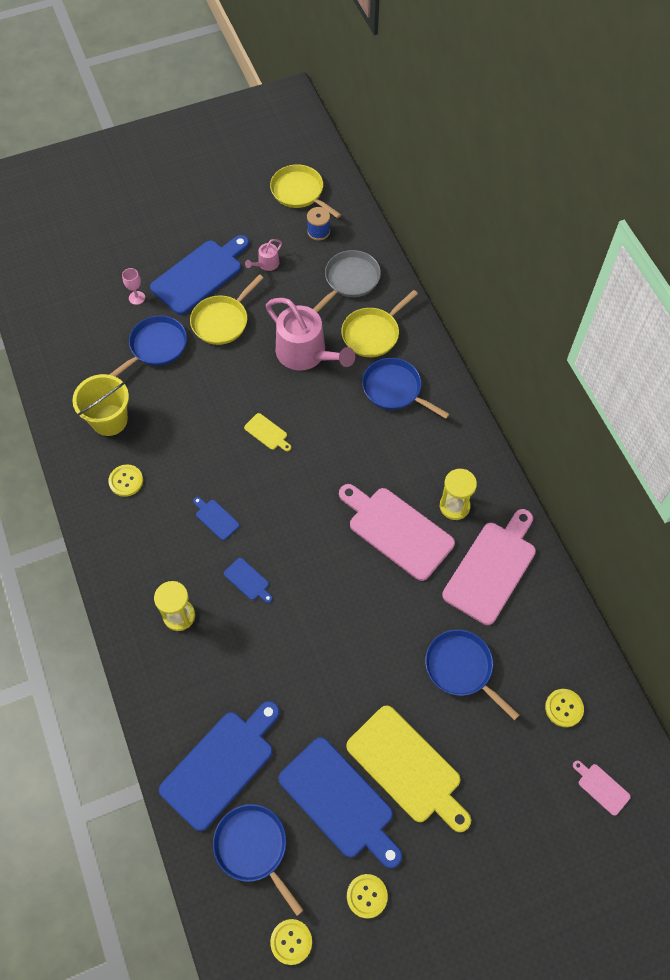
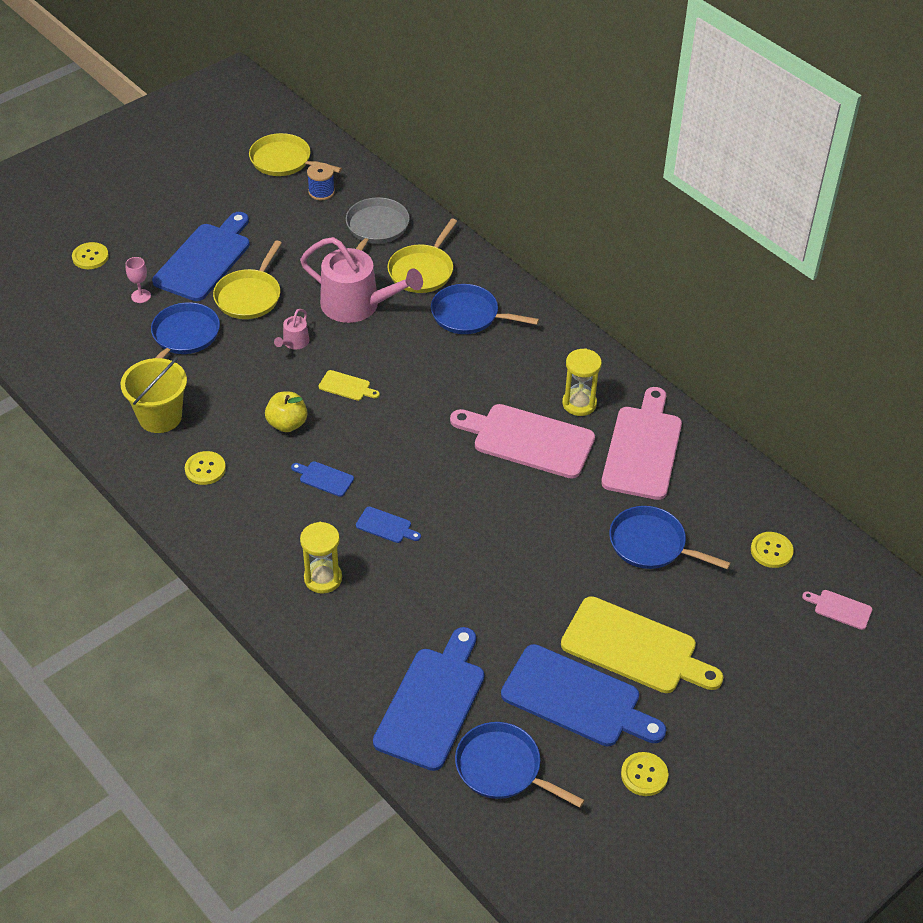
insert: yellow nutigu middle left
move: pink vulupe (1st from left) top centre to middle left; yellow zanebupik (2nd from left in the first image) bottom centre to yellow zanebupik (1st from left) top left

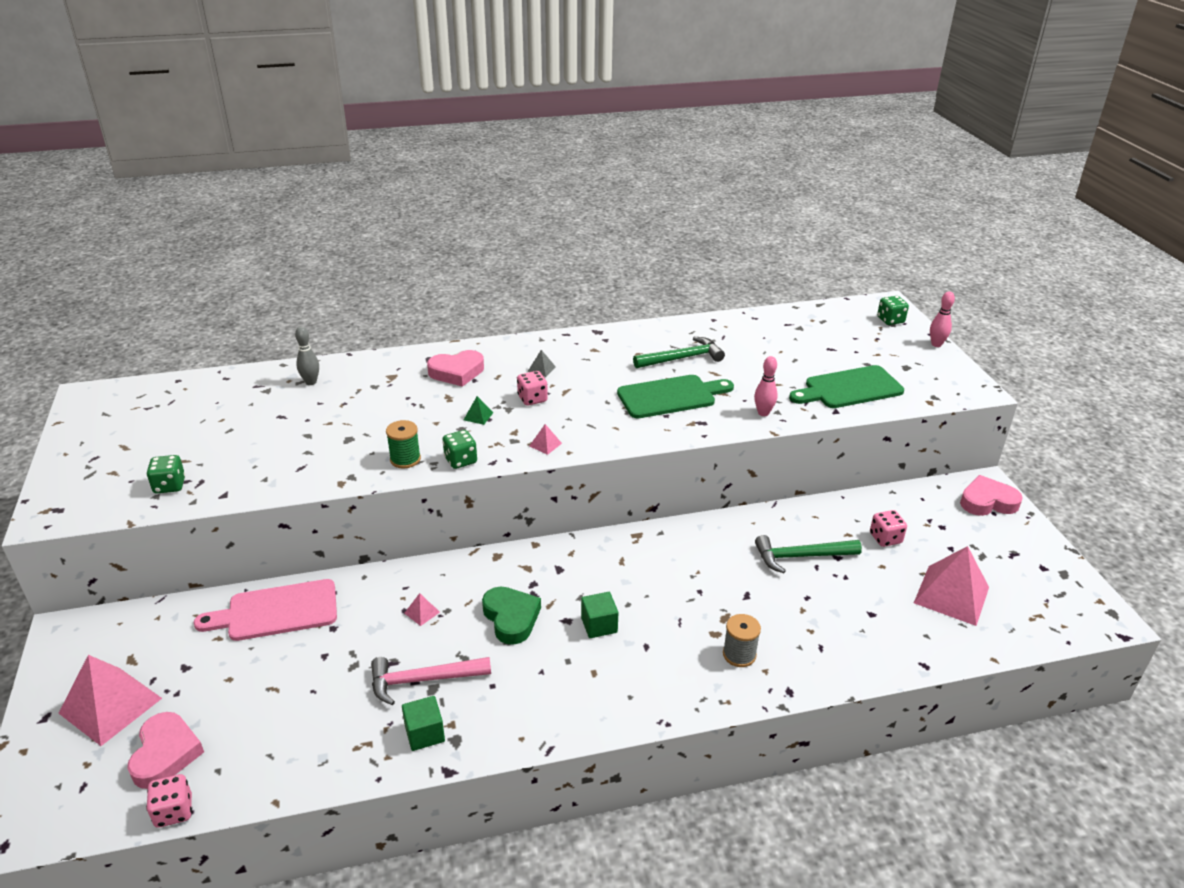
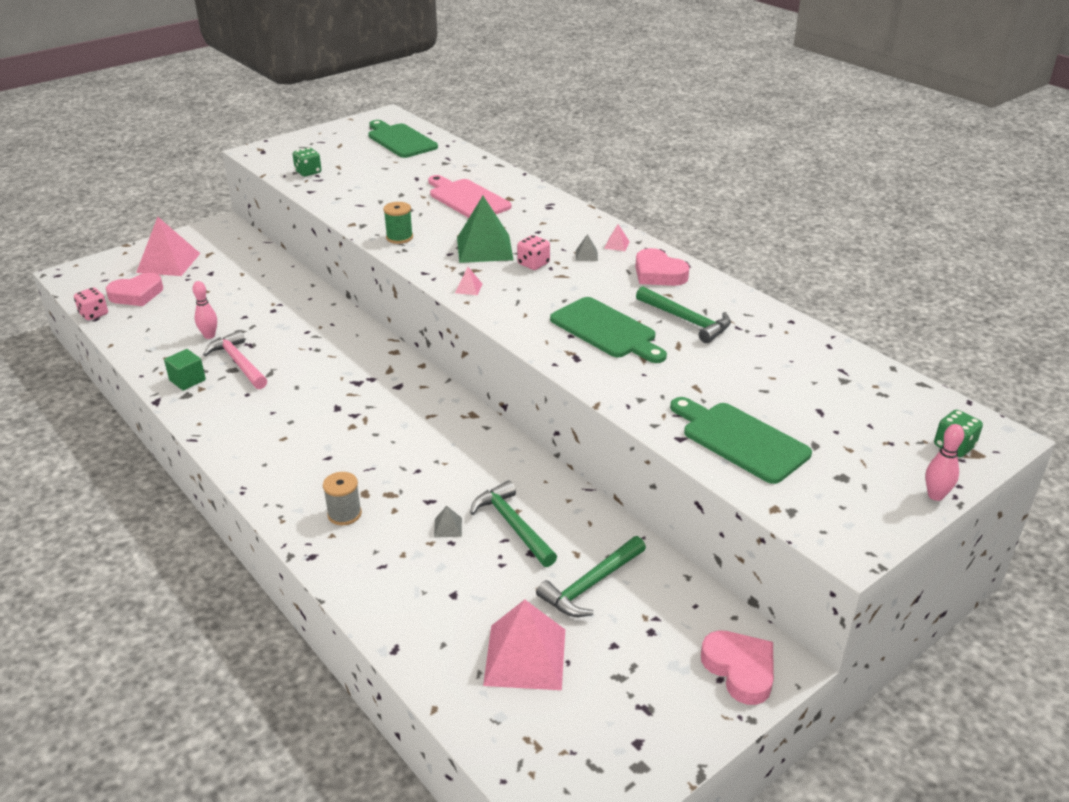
delete: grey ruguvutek middle left; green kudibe (2nd from left) centre; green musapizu bottom centre; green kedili (2nd from left) bottom centre
insert: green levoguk (1st from left) top centre; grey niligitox (1st from left) centre
move: pink musapizu (2nd from left) centre to top centre; pink ruguvutek (1st from left) centre to middle left; pink levoguk bottom left to top centre; pink niligitox (2nd from left in the first image) bottom centre to pink niligitox (4th from left) top centre
replace: pink kudibe (3rd from left) middle right to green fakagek (2nd from left) bottom centre
resize: green niligitox centre = top centre x2.45

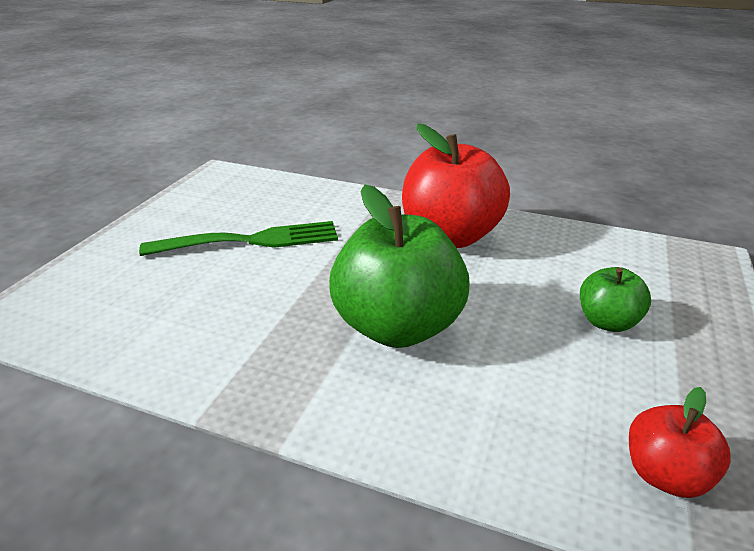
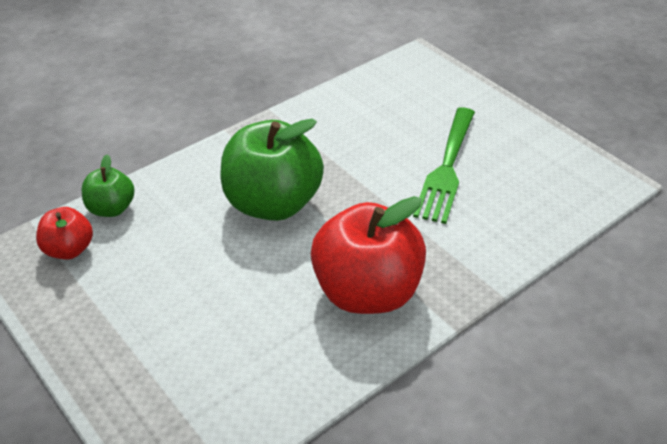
move: green nutigu (2nd from left in the first image) middle right to green nutigu (1st from left) middle left

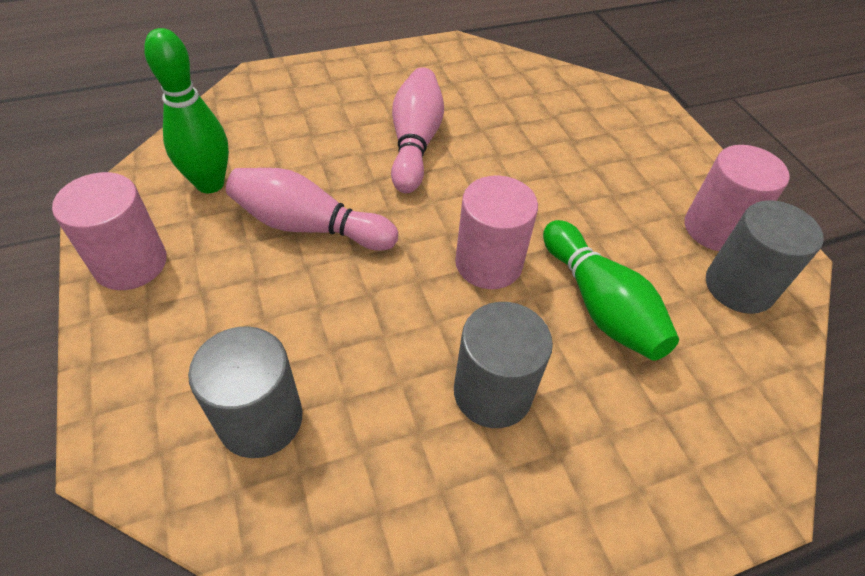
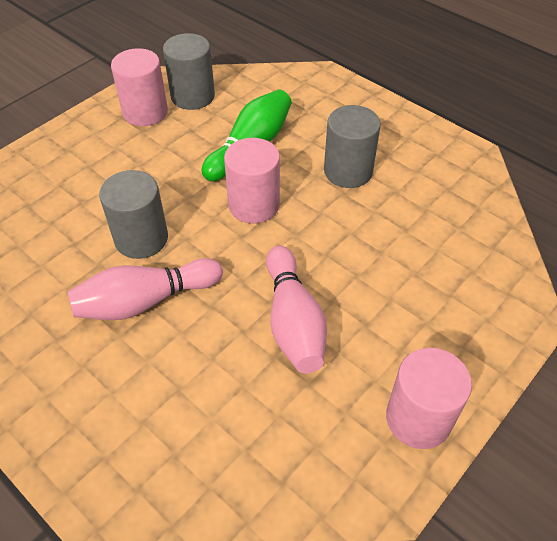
delete: green ruguvutek (1st from left) top left
move: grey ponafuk (1st from left) bottom left to middle left

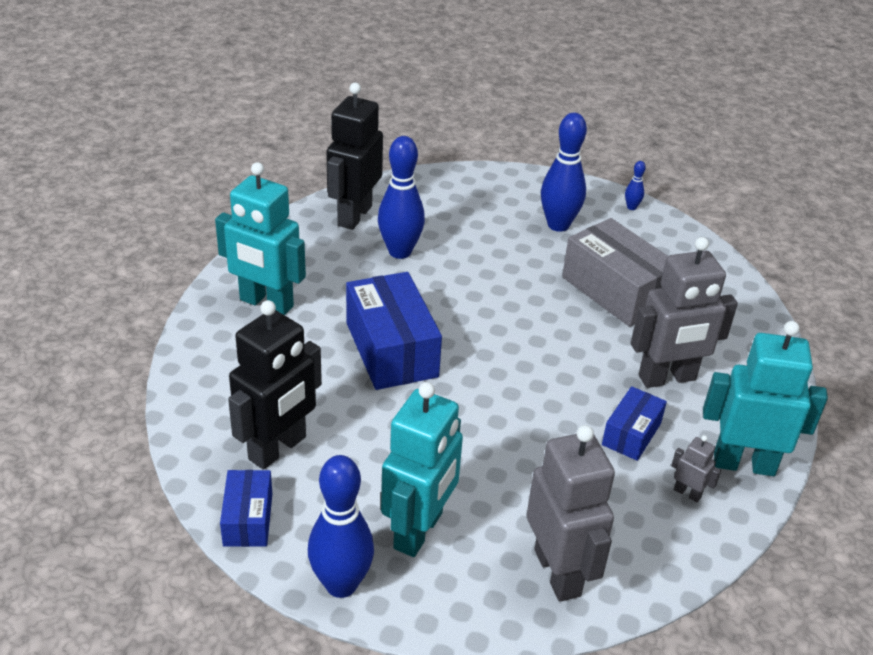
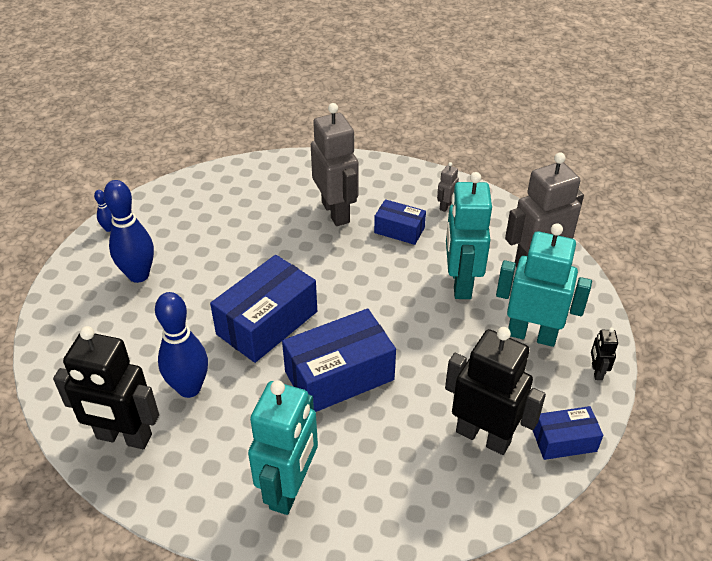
delete: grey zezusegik middle right
insert: blue zezusegik (1st from left) centre
move: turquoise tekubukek (3rd from left in the first image) middle right to turquoise tekubukek (2nd from left) centre
replace: blue ruguvutek (1st from left) bottom centre to black tekubukek (3rd from left) middle right

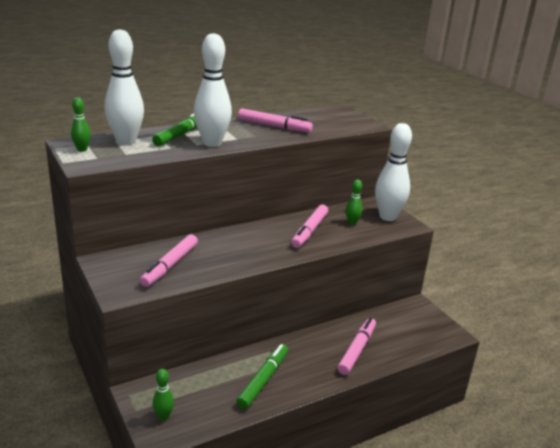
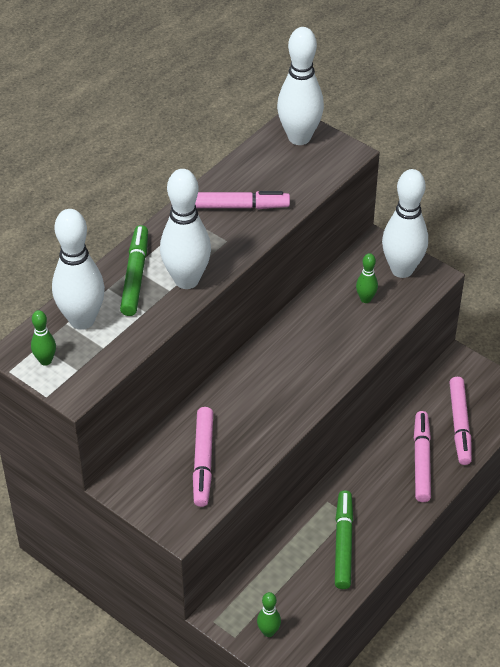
insert: white ruguvutek (3rd from left) top centre
move: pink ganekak (3rd from left in the first image) centre to pink ganekak (4th from left) middle right

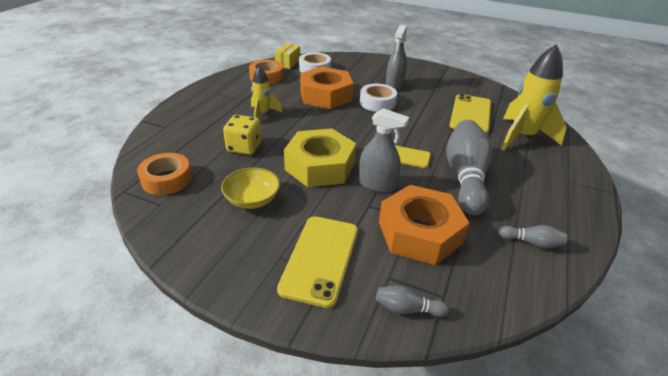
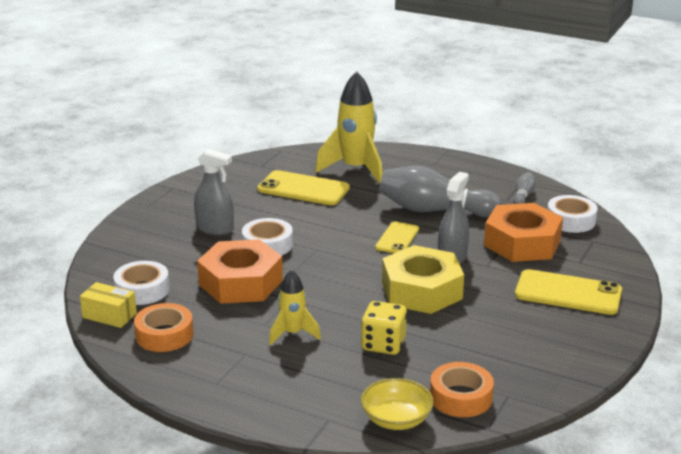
delete: grey ruguvutek (1st from left) bottom centre
insert: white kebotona (3rd from left) middle right
move: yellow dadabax centre to bottom centre

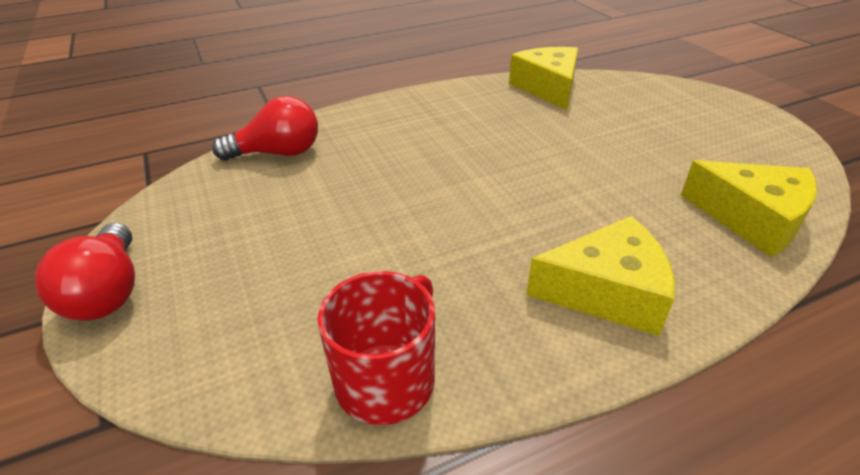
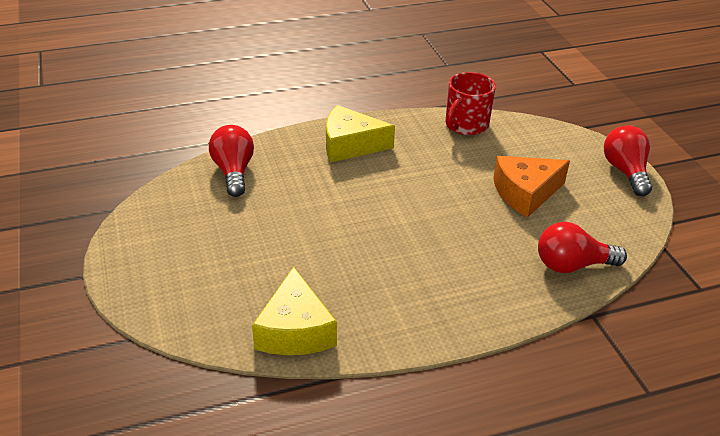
insert: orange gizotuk middle right
replace: yellow gizotuk (3rd from left) middle right to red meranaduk (1st from left) middle left

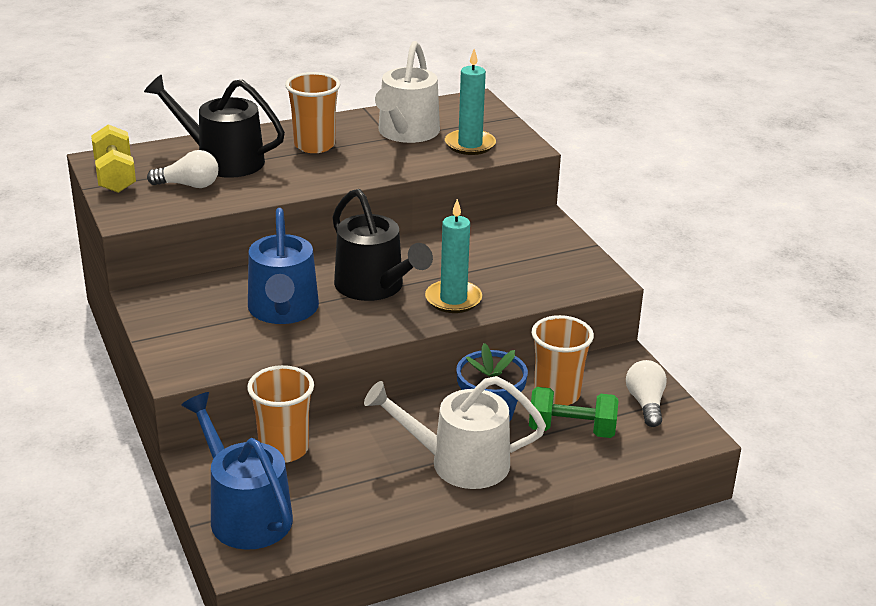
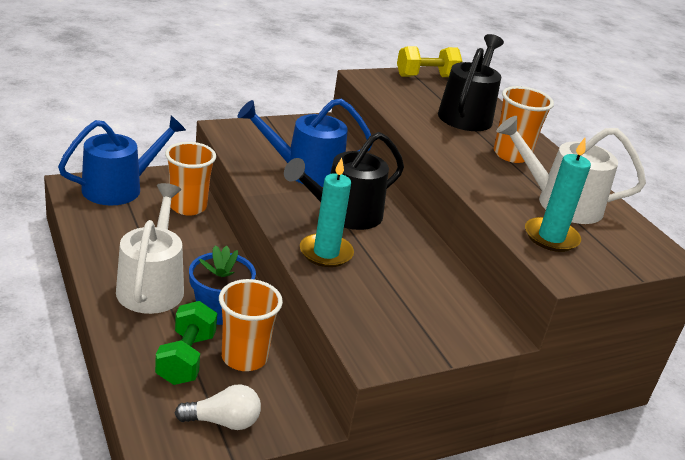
delete: white meranaduk (1st from left) top left

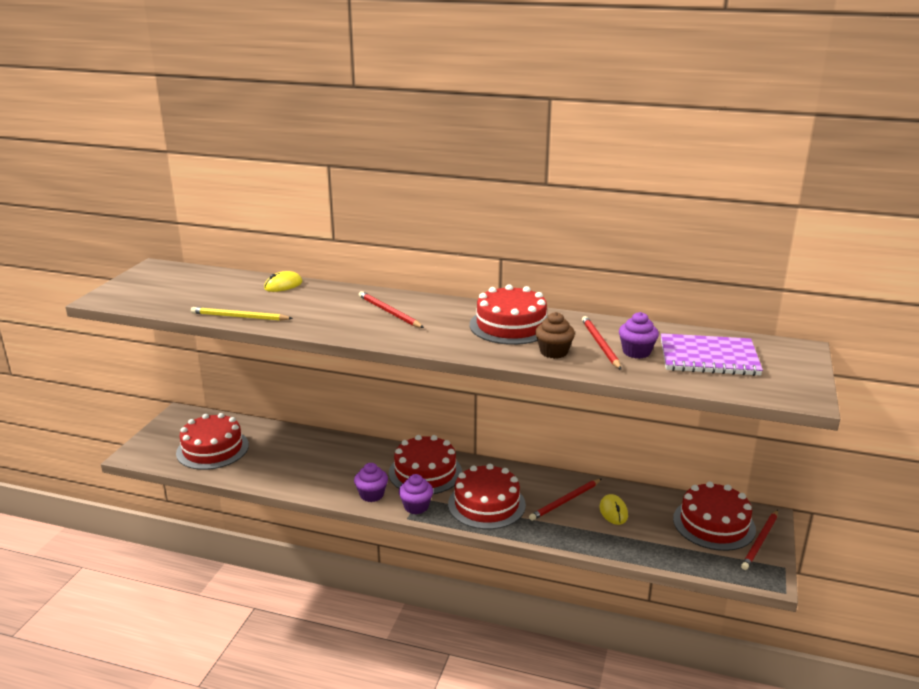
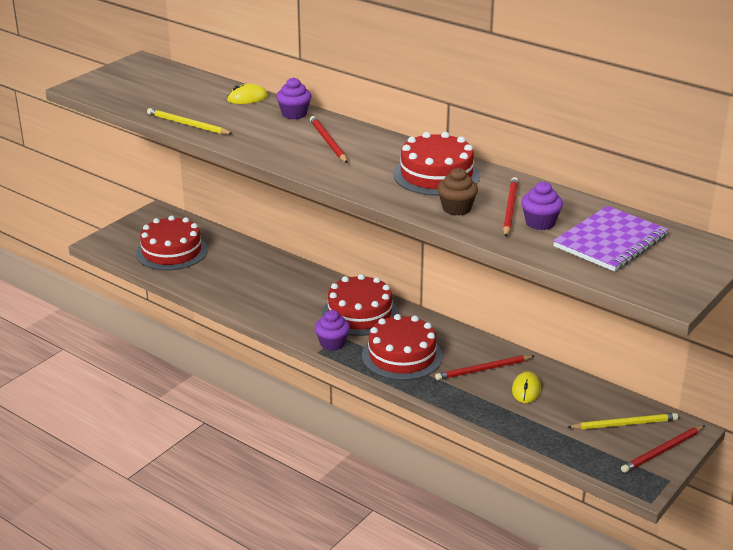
move: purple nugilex (1st from left) bottom centre to top centre
replace: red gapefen (5th from left) bottom right to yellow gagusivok (2nd from left) bottom right
rotate: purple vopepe middle right = middle right 75 degrees counterclockwise

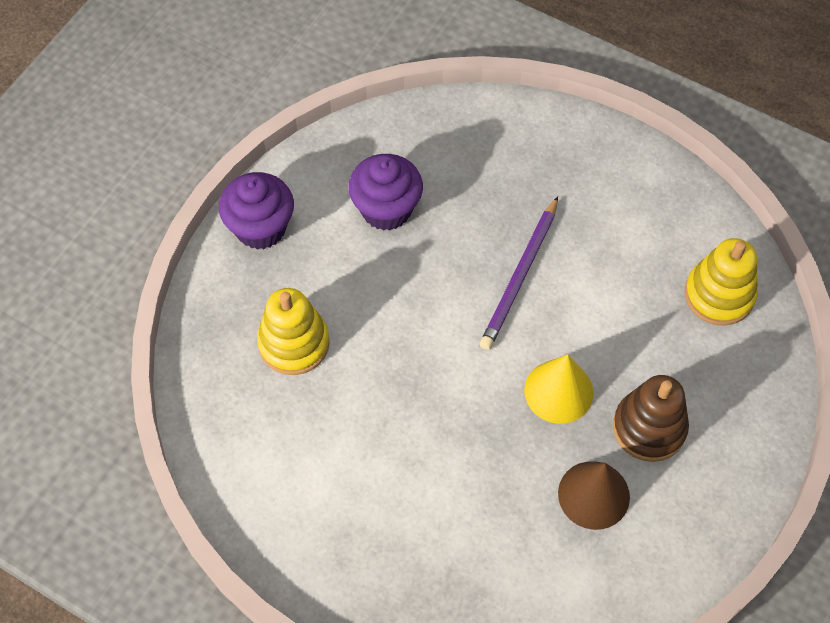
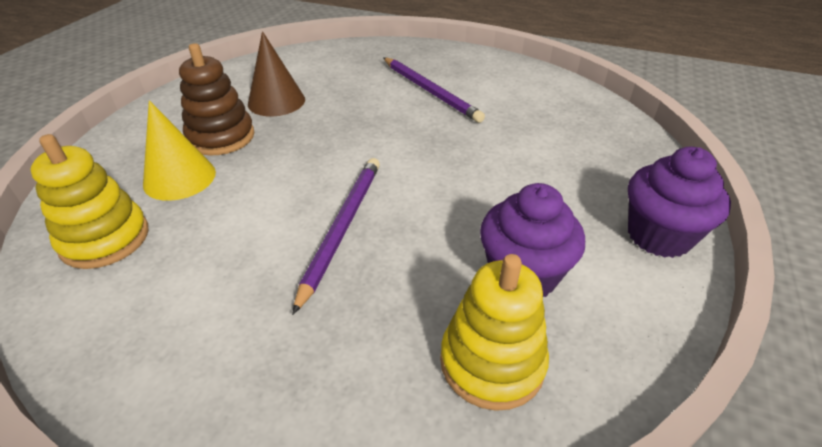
insert: purple gagusivok (2nd from left) top centre
move: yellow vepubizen (1st from left in the first image) centre to yellow vepubizen (2nd from left) bottom centre; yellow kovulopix middle right to middle left

